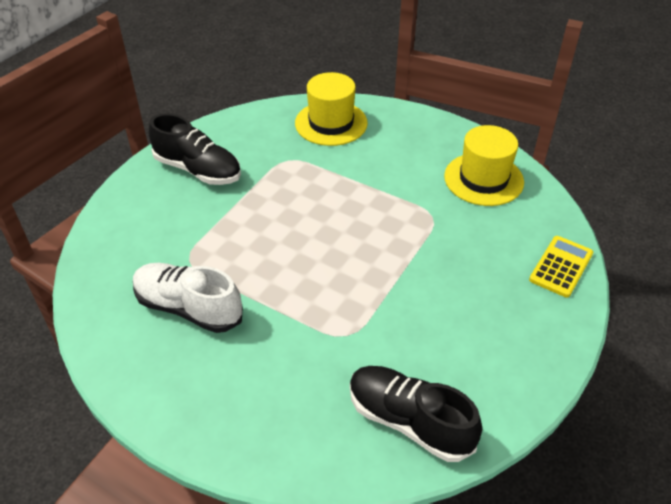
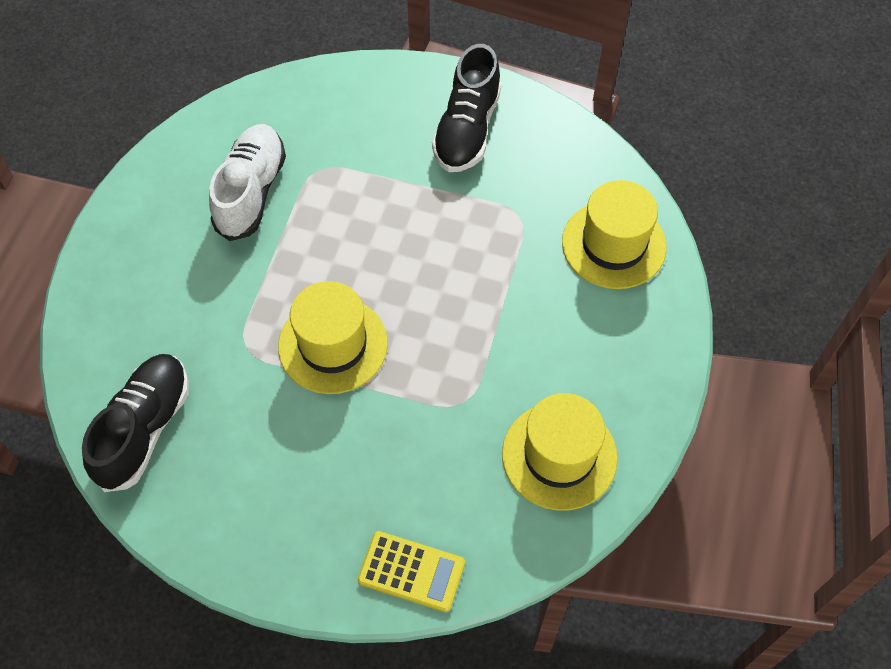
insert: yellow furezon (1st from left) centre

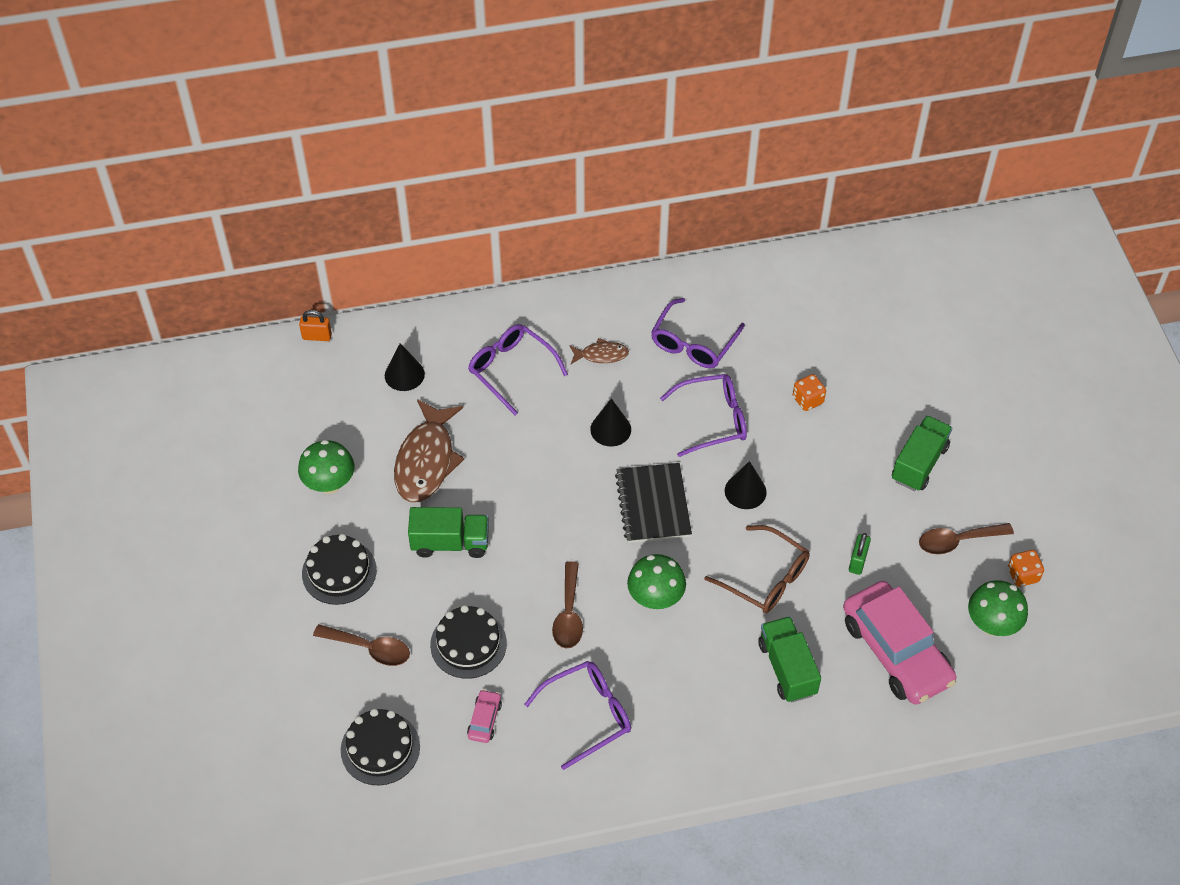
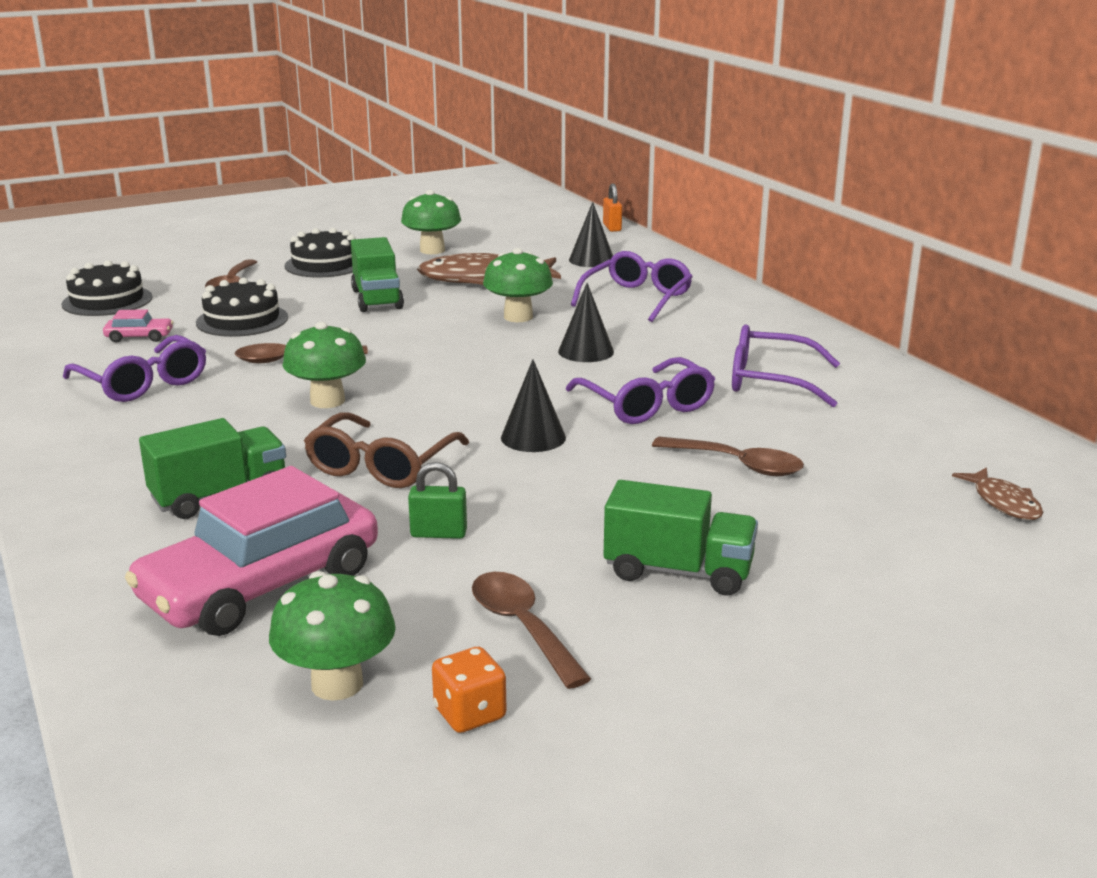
delete: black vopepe centre
insert: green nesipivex (4th from left) top centre
move: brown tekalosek (2nd from left) centre to middle right
replace: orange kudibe (1st from left) middle right to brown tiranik (4th from left) centre

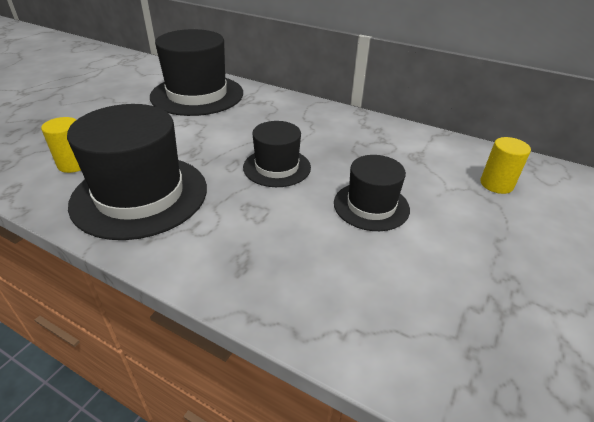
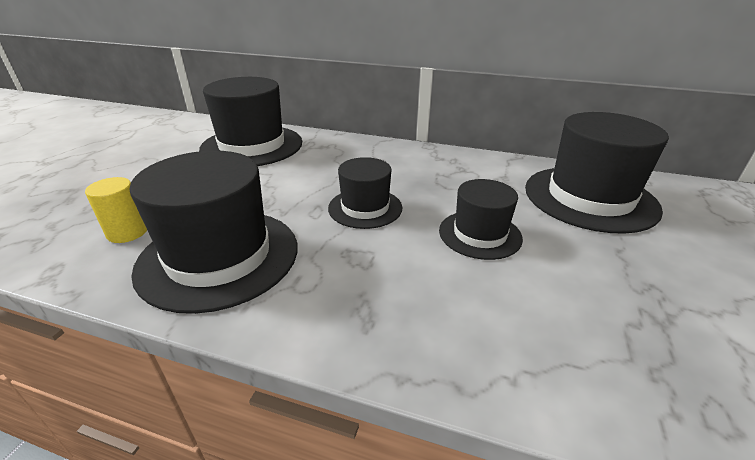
replace: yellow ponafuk (2nd from left) middle right to black furezon (5th from left) middle right

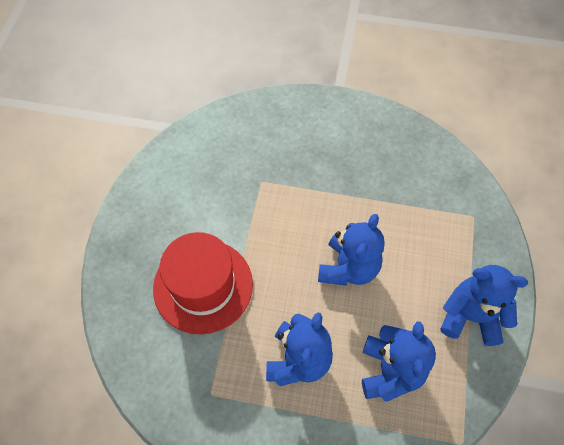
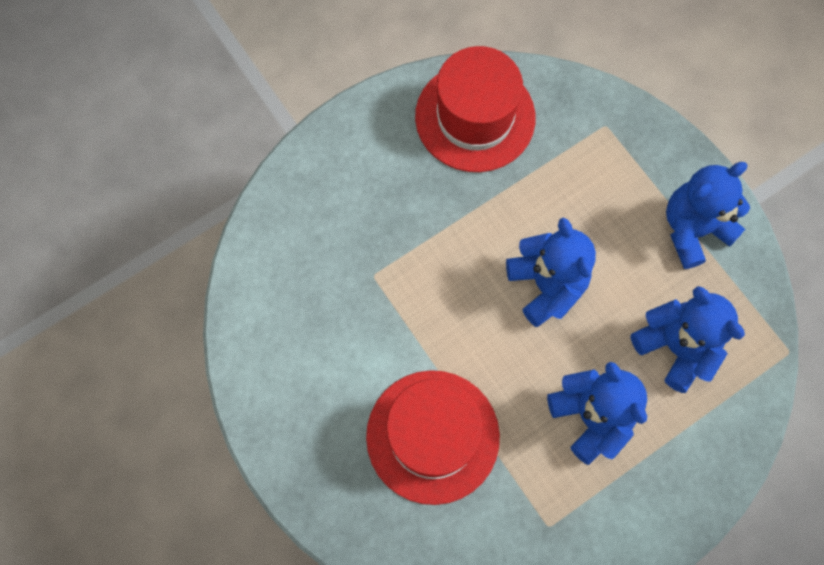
insert: red furezon (2nd from left) top centre

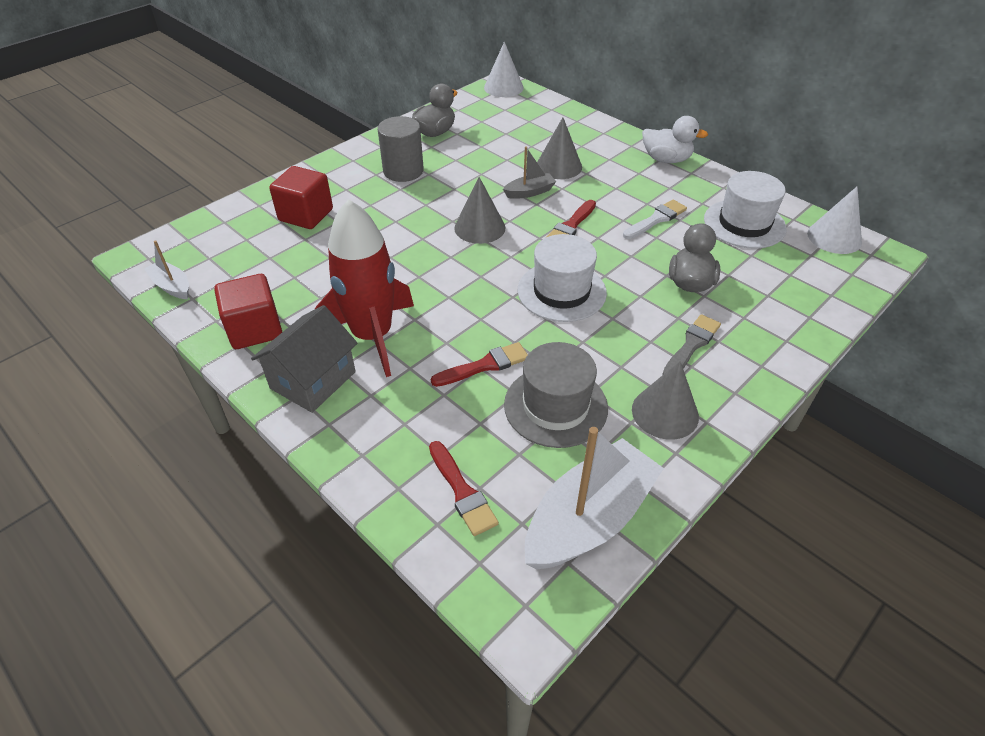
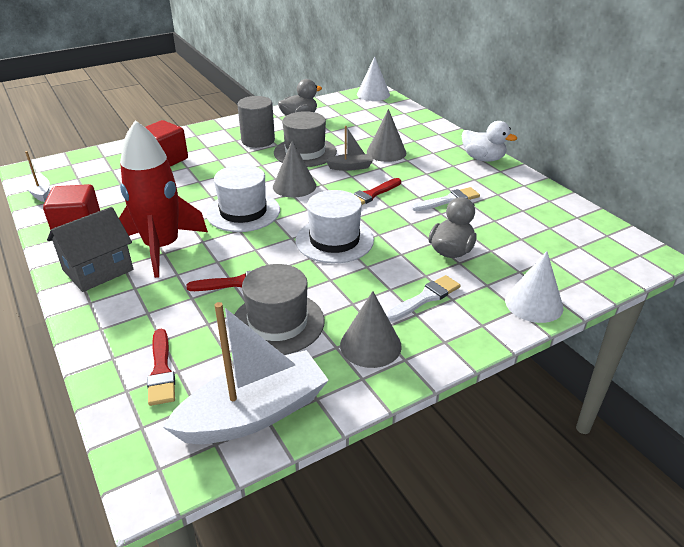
insert: grey furezon (2nd from left) top centre
move: white furezon (2nd from left in the first image) top right to white furezon (1st from left) centre; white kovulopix (2nd from left) top right to middle right
recolor: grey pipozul middle right to white pipozul (1st from left) centre

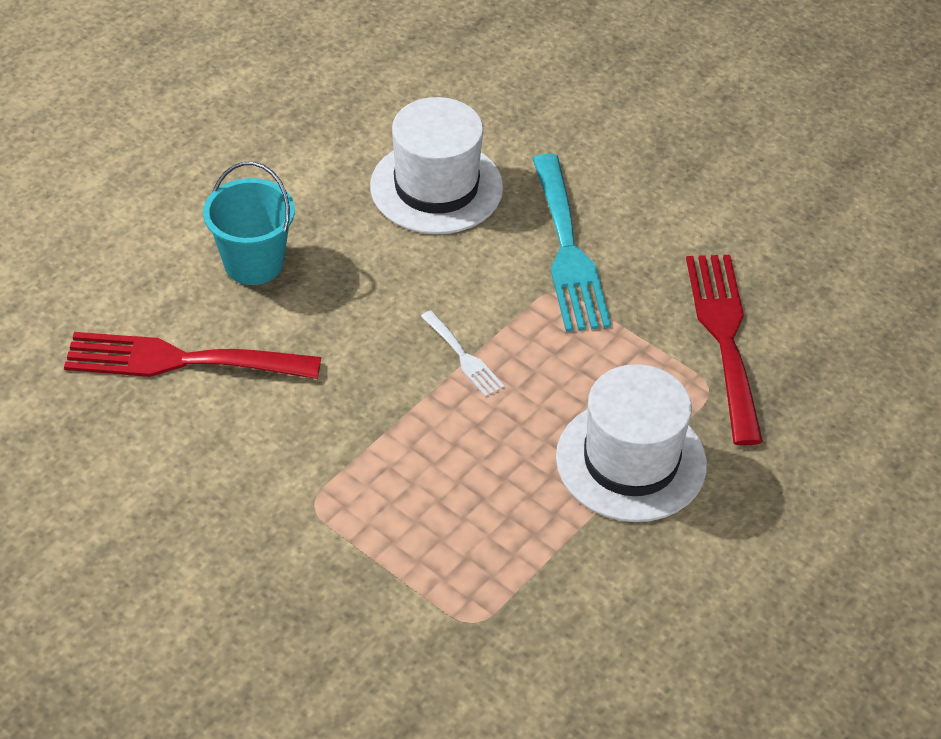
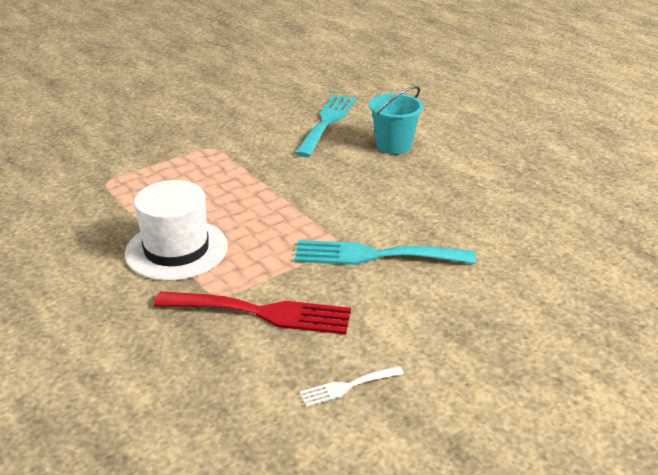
delete: white furezon (1st from left) top centre
move: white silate centre to bottom centre
recolor: red silate (1st from left) middle left to turquoise silate (1st from left) top centre

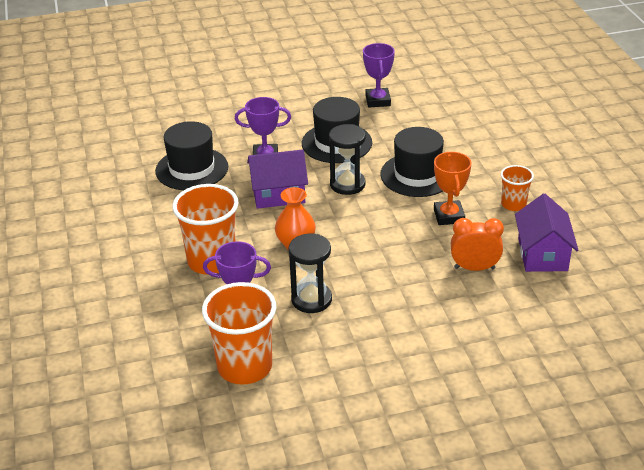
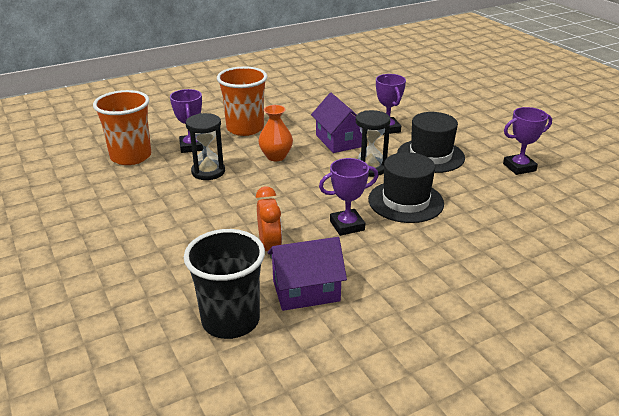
delete: black furezon (1st from left) top left; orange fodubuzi (3rd from left) middle right
insert: black fodubuzi bottom centre
recolor: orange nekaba middle right to purple nekaba (2nd from left) centre

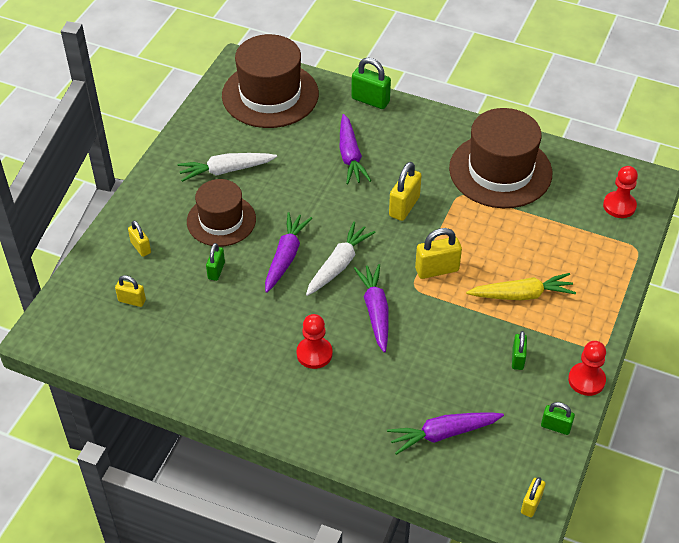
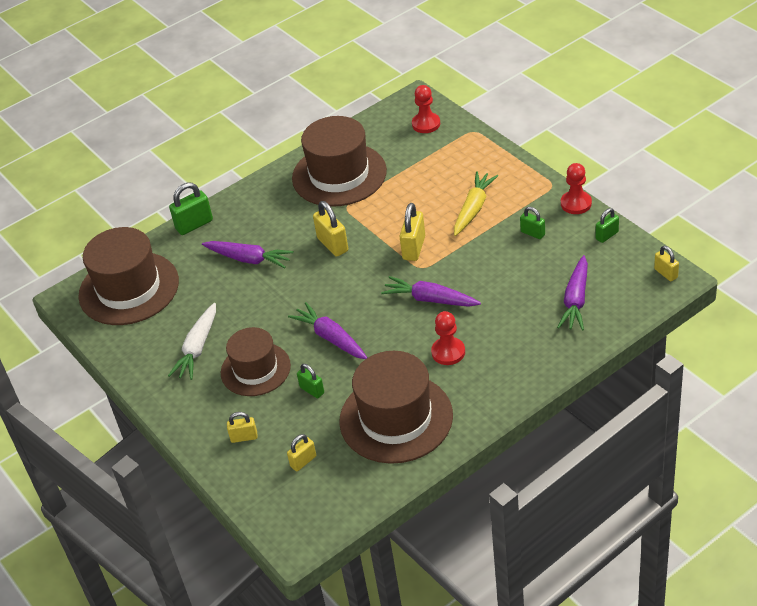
delete: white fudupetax (2nd from left) centre
insert: brown furezon (4th from left) bottom centre

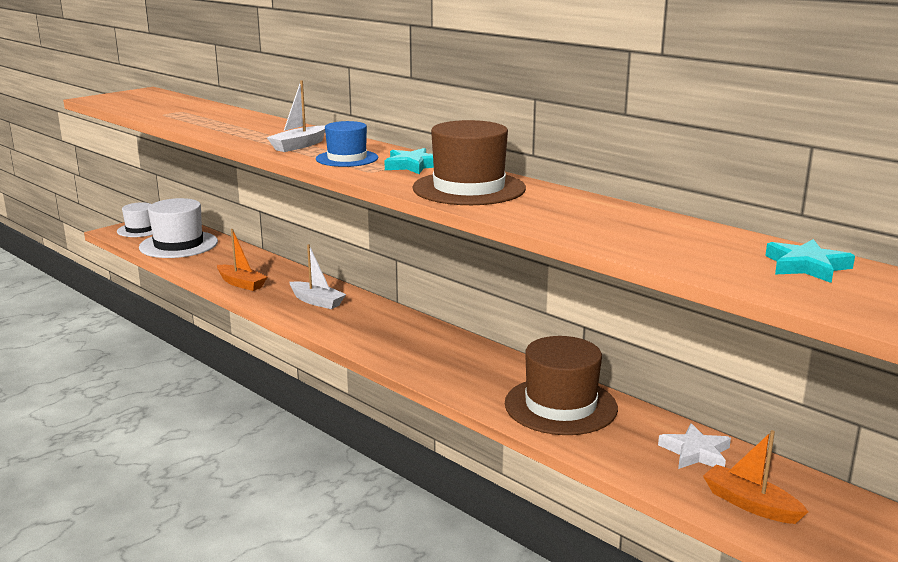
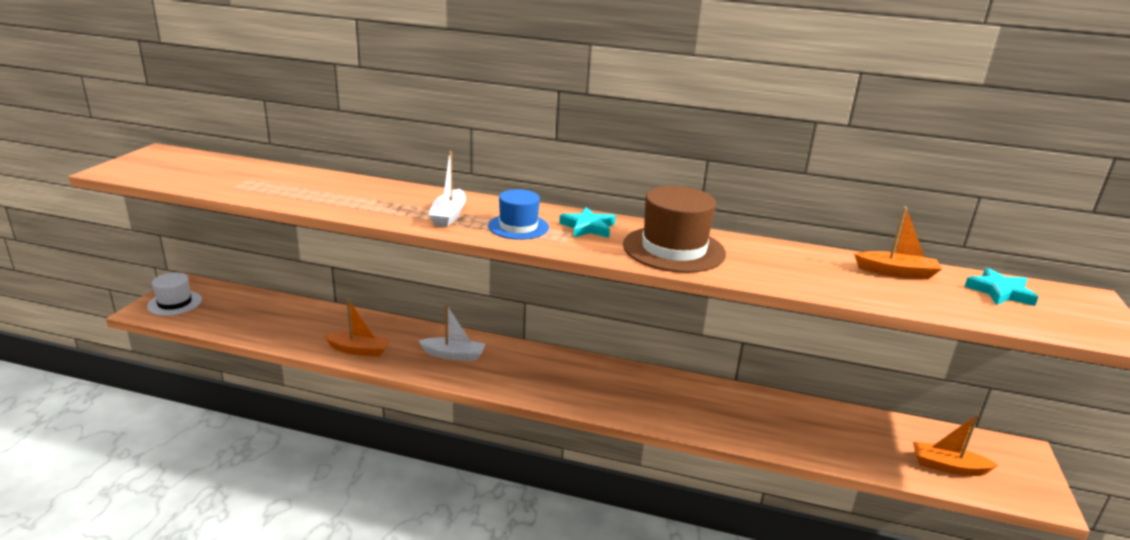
delete: white furezon (2nd from left) middle left; brown furezon (2nd from left) bottom centre; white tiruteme bottom right
insert: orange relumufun (2nd from left) middle right

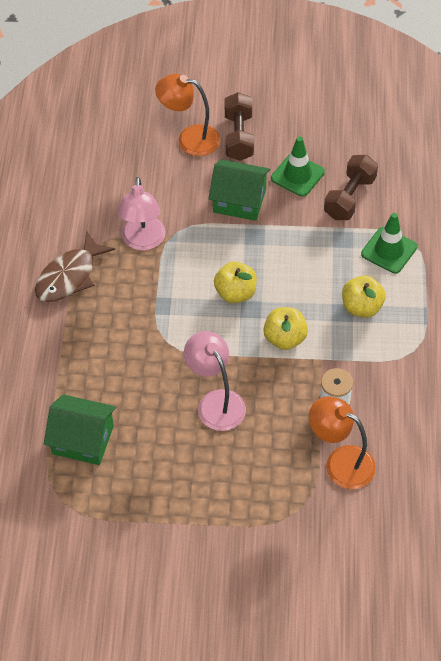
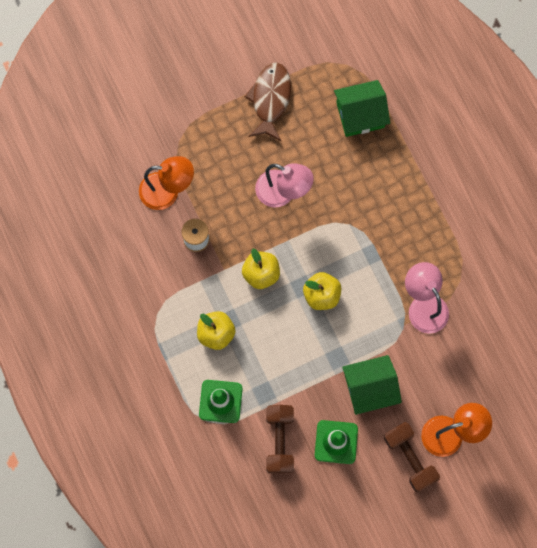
move: brown tekalosek middle left to top centre

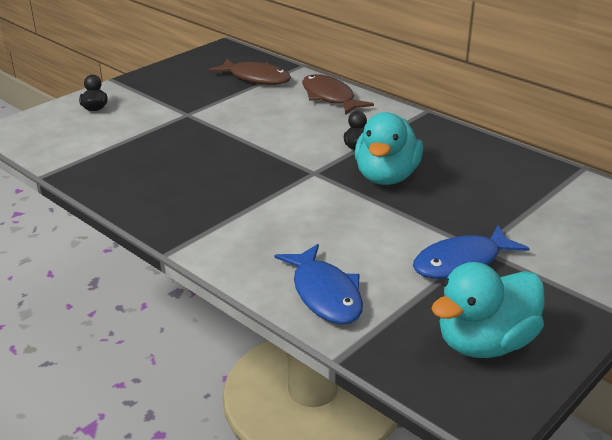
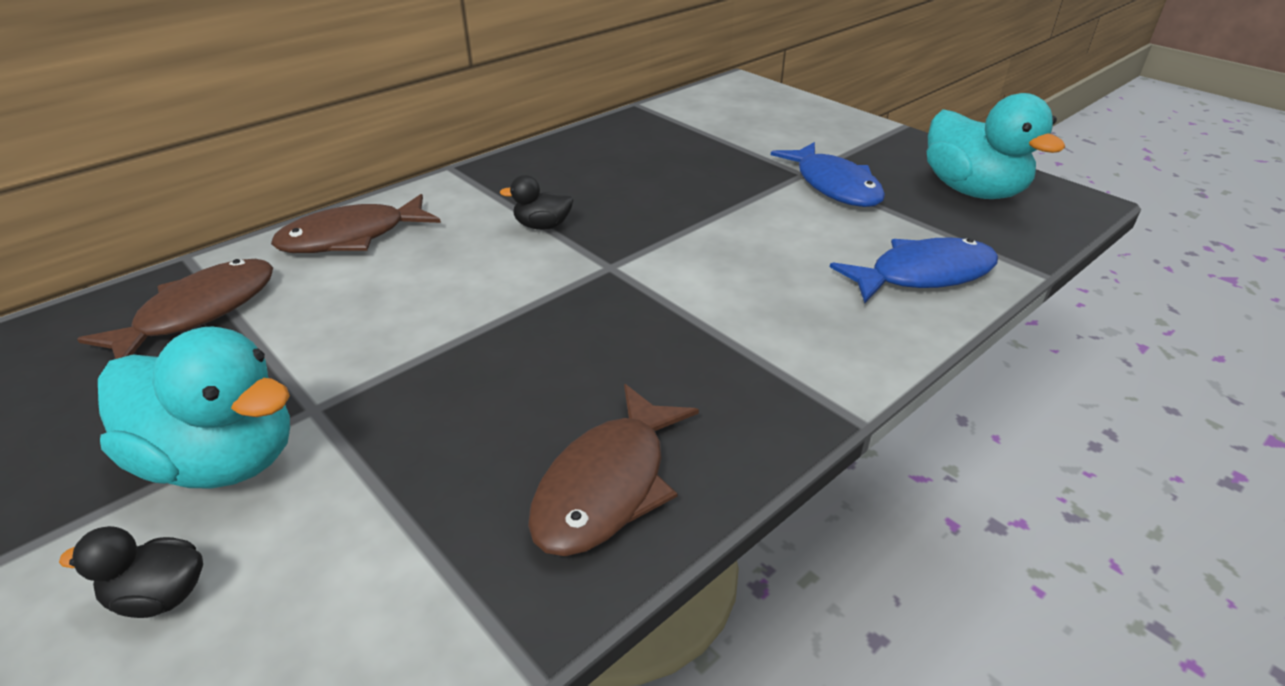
insert: brown tekalosek (3rd from left) bottom centre
move: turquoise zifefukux (1st from left) centre to middle left

